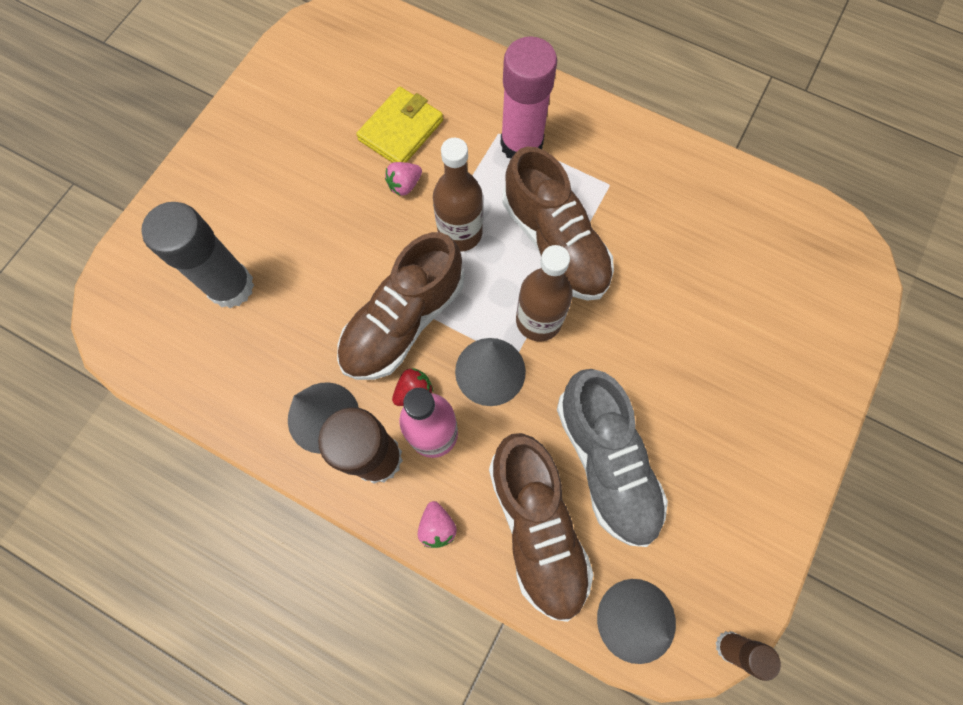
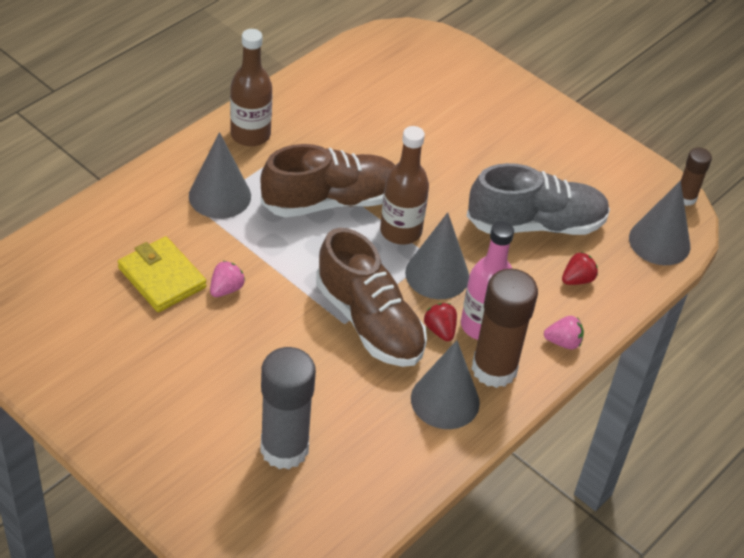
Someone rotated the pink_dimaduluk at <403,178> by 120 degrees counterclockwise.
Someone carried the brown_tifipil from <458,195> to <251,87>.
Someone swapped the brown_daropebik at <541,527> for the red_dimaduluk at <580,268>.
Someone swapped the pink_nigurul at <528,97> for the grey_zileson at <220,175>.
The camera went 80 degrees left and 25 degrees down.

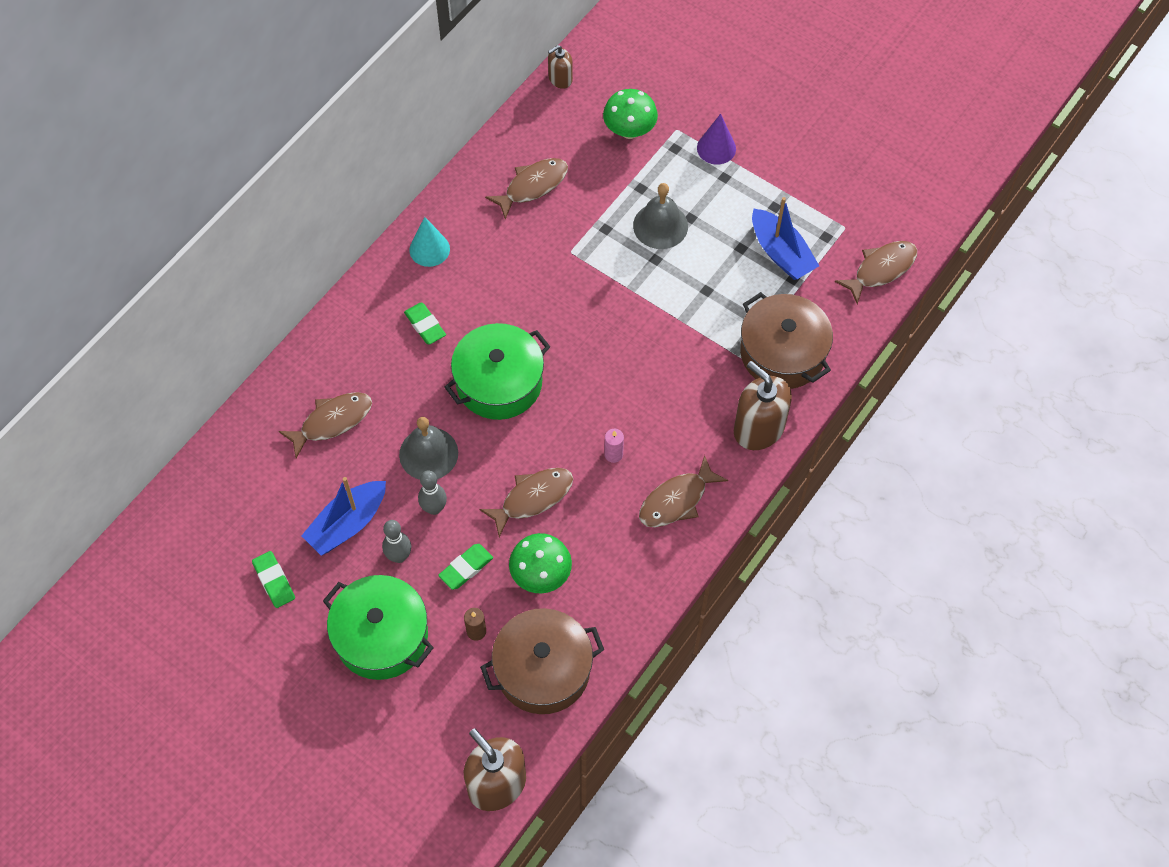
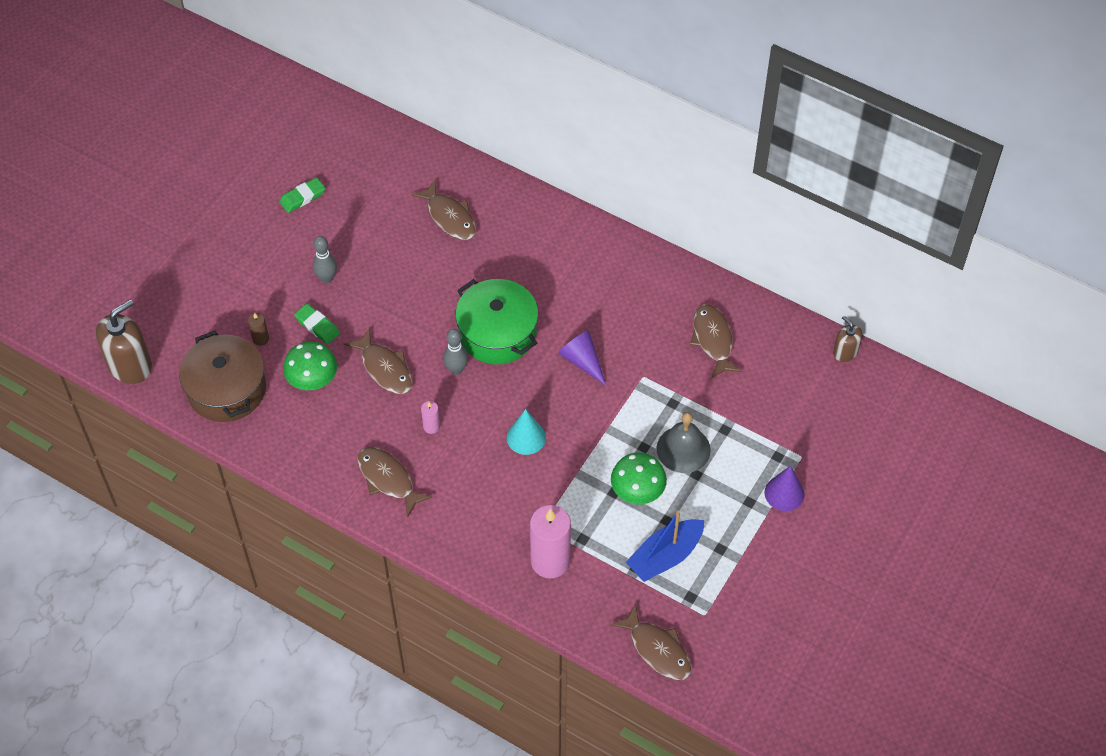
Someone took away the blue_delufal at <344,516>.
Someone took away the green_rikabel at <378,627>.
Someone took away the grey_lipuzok at <428,448>.
Someone took away the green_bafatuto at <425,324>.
Someone carried the turquoise_zileson from <429,242> to <526,432>.
Someone carried the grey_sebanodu from <432,492> to <455,352>.
Someone rotated the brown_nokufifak at <526,188> by 150 degrees counterclockwise.
Someone carried the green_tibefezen from <630,114> to <639,478>.
Someone took away the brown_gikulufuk at <763,405>.
Someone swapped the brown_rikabel at <786,340> for the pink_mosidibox at <550,541>.
Someone put down the purple_zileson at <582,357>.
The camera went 85 degrees right and 5 degrees down.

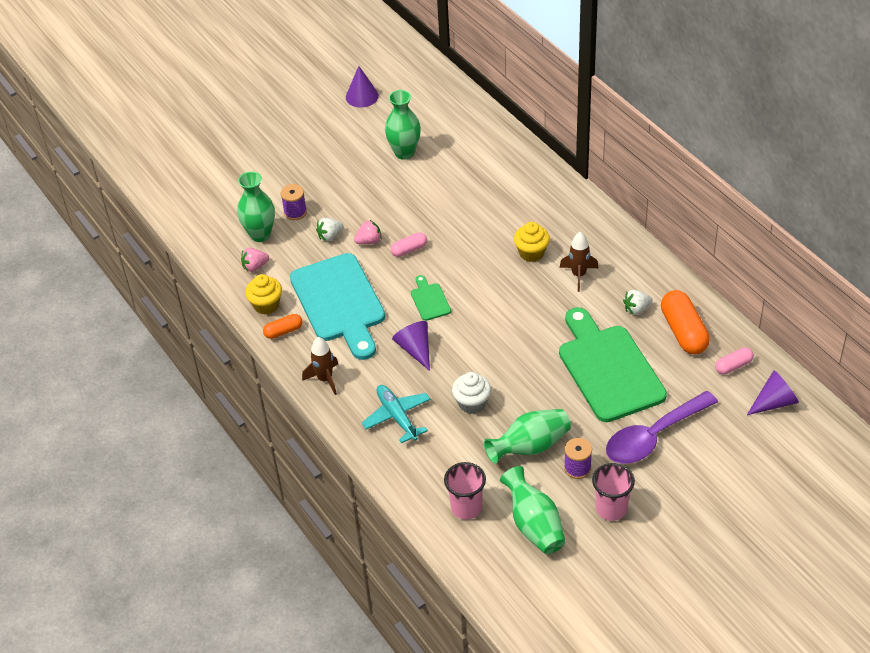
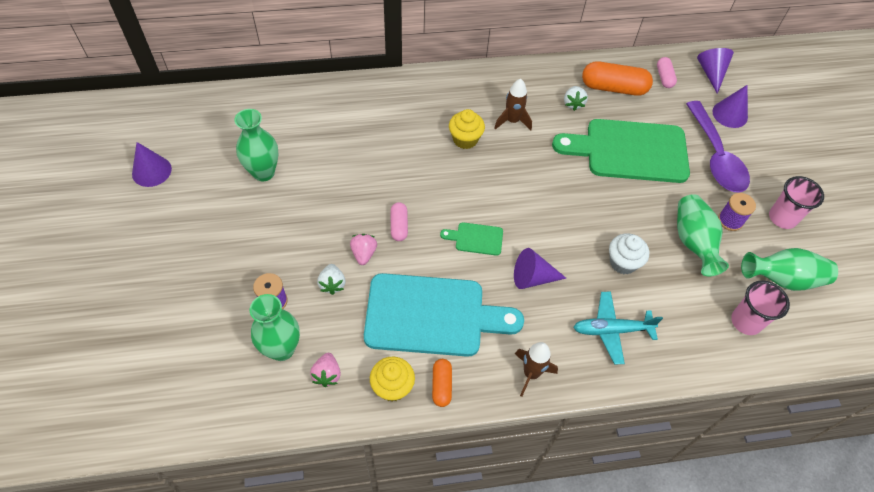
Someone put down the purple_zileson at <730,106>.
The camera went 70 degrees left and 10 degrees up.

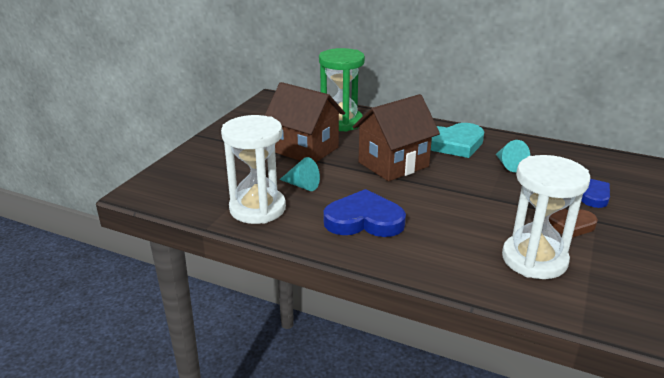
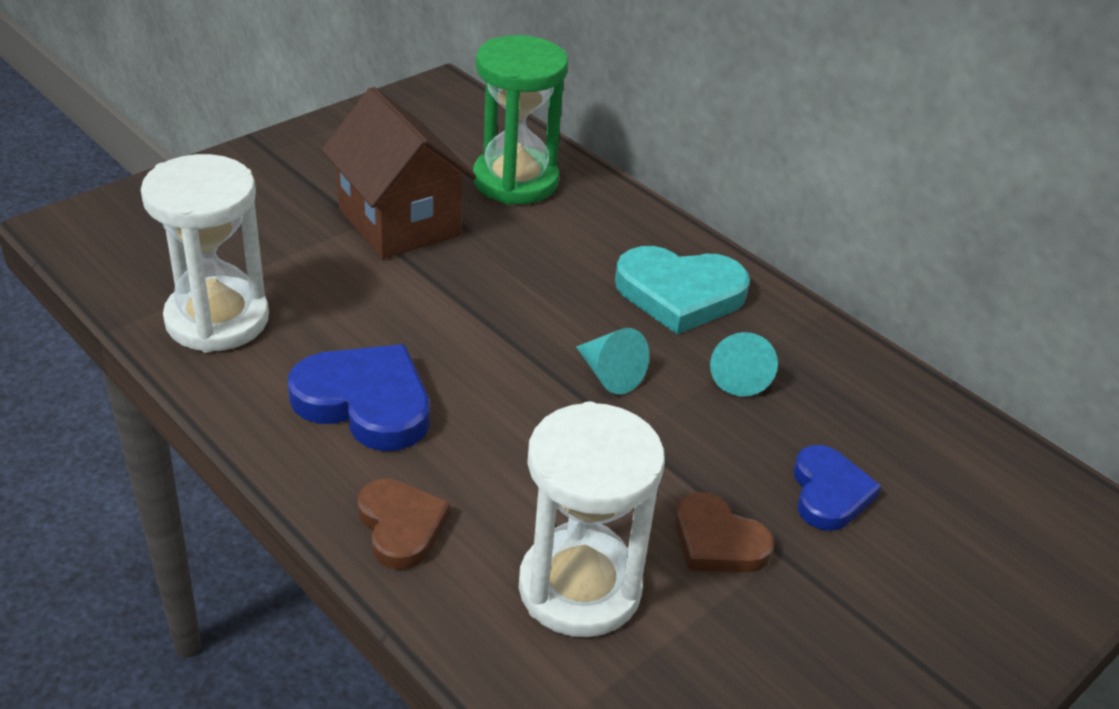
Someone carried the turquoise_zileson from <299,174> to <612,361>.
Someone took away the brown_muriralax at <396,137>.
Someone put down the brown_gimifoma at <403,524>.
The camera went 20 degrees right and 10 degrees up.

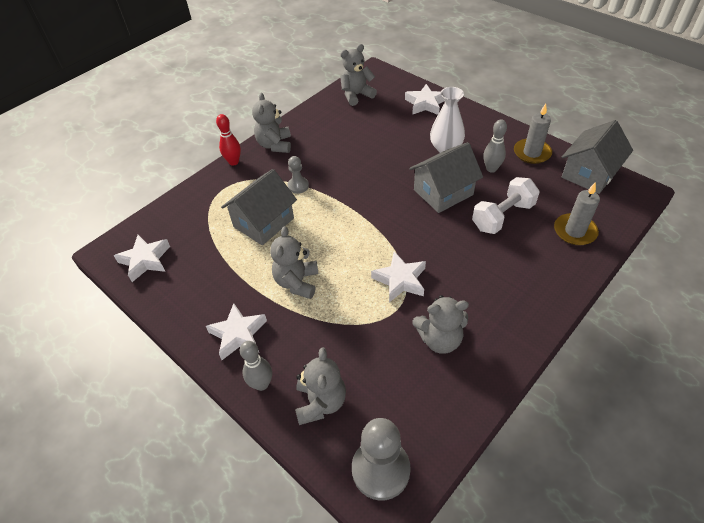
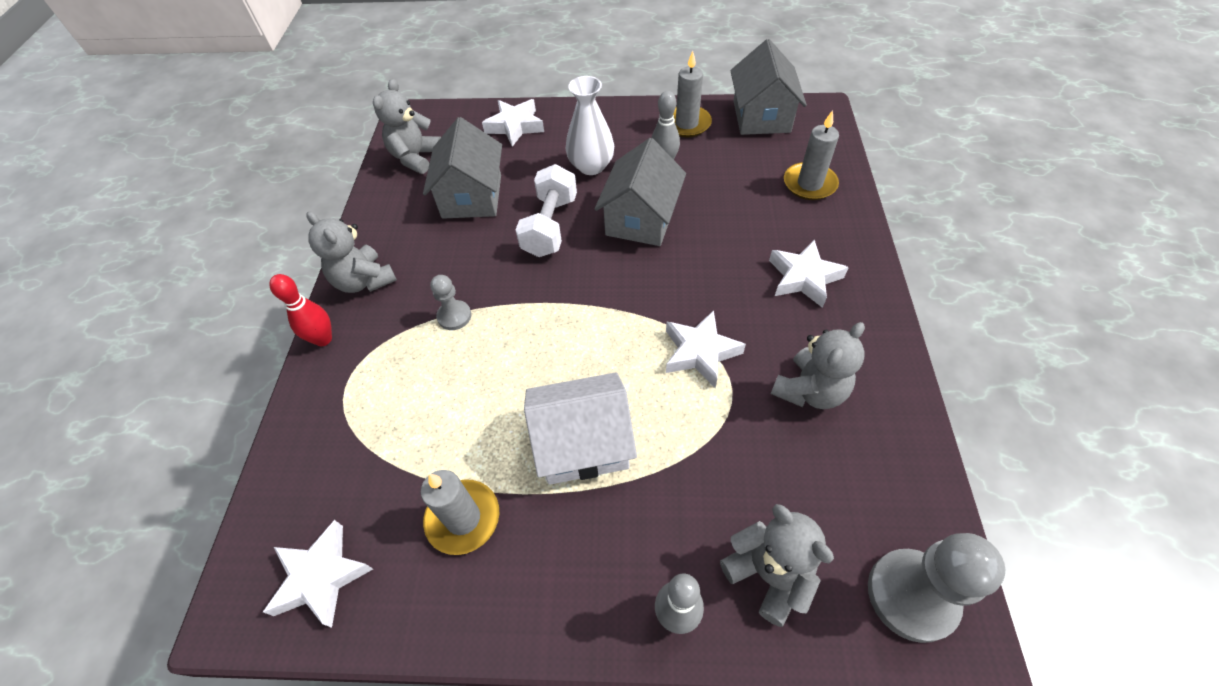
Someone carried the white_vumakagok from <236,331> to <809,274>.
Someone carried the grey_muriralax from <259,207> to <462,168>.
Someone swapped the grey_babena at <294,262> for the white_muriralax at <580,428>.
Someone carried the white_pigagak from <506,205> to <546,210>.
Someone put down the grey_mosidibox at <460,512>.
The camera went 40 degrees left and 5 degrees up.

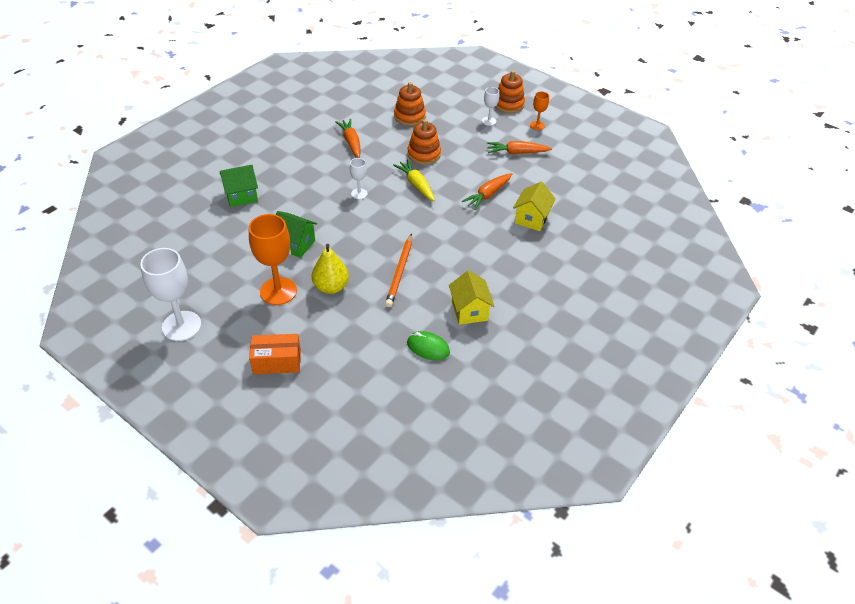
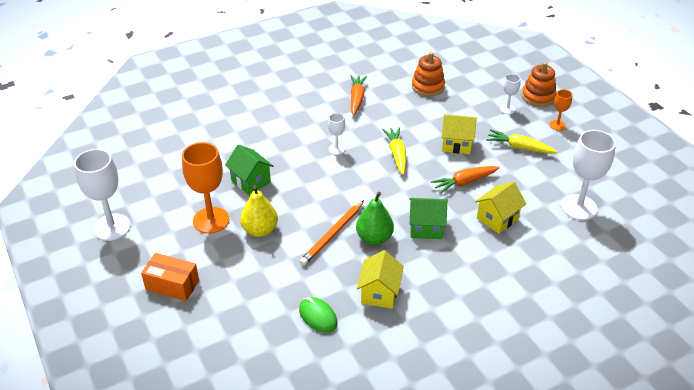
Someone carried the green_muriralax from <239,186> to <428,218>.
Someone took away the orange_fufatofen at <424,142>.
Someone repainted the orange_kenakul at <519,147>, which became the yellow_kenakul at <522,141>.
Someone put down the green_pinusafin at <375,218>.
Someone put down the yellow_muriralax at <459,134>.
Someone put down the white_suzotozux at <588,175>.
The camera went 25 degrees right and 5 degrees down.

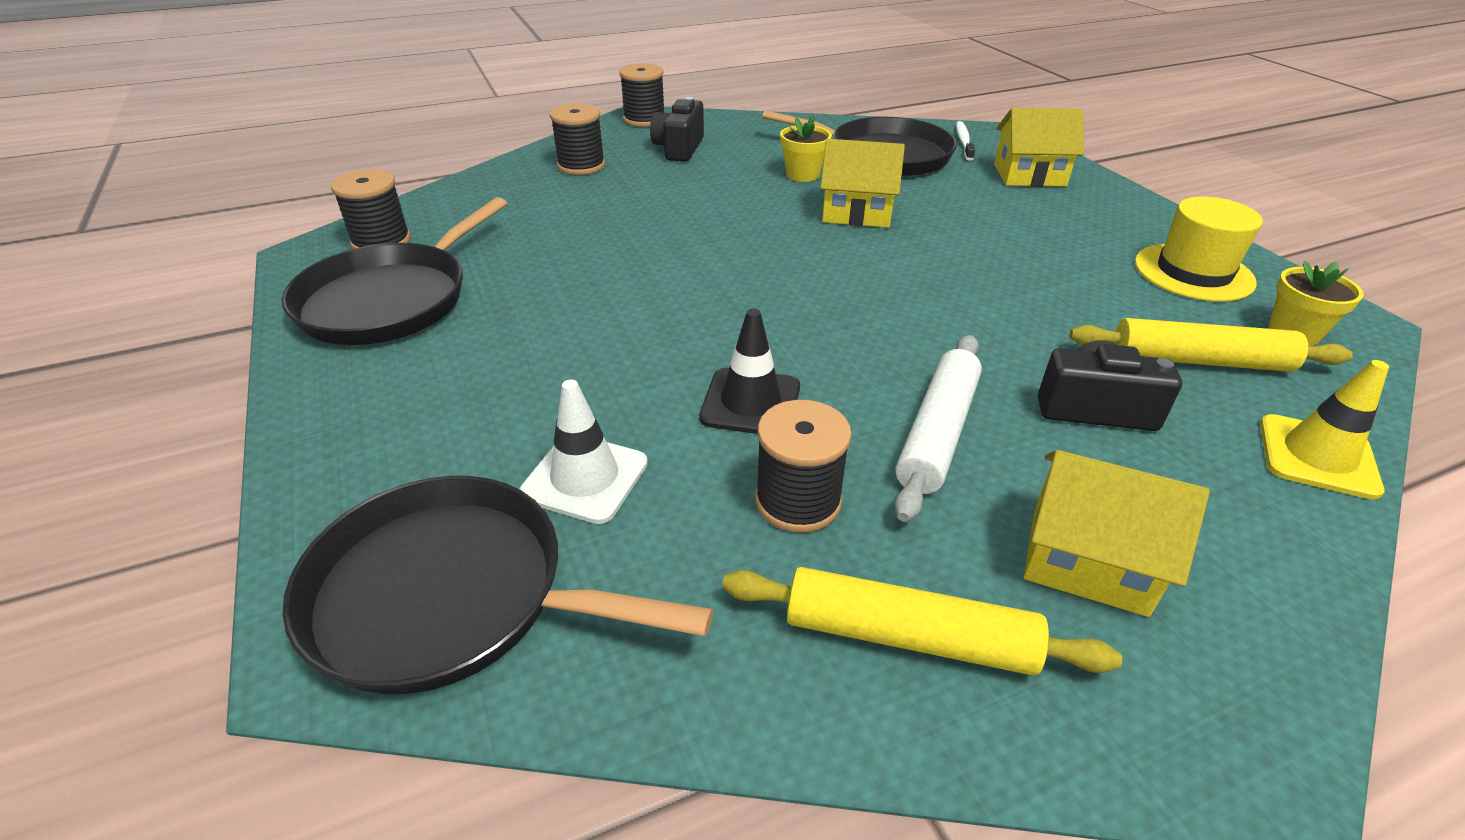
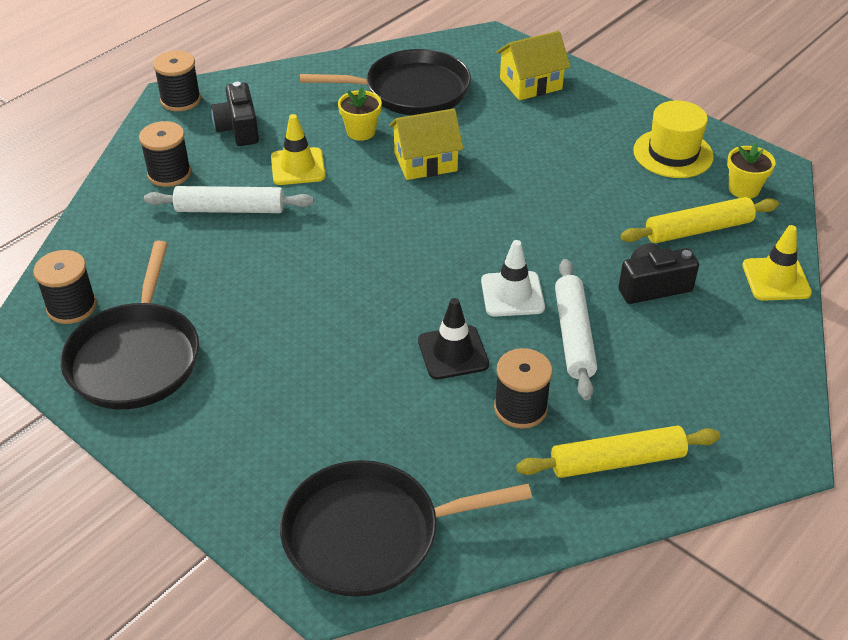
Someone carried the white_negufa from <583,452> to <513,278>.
Someone took away the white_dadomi at <965,141>.
Someone took away the yellow_muriralax at <1116,533>.
Someone put down the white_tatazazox at <229,199>.
Someone put down the yellow_negufa at <298,149>.
The camera went 25 degrees left and 5 degrees up.

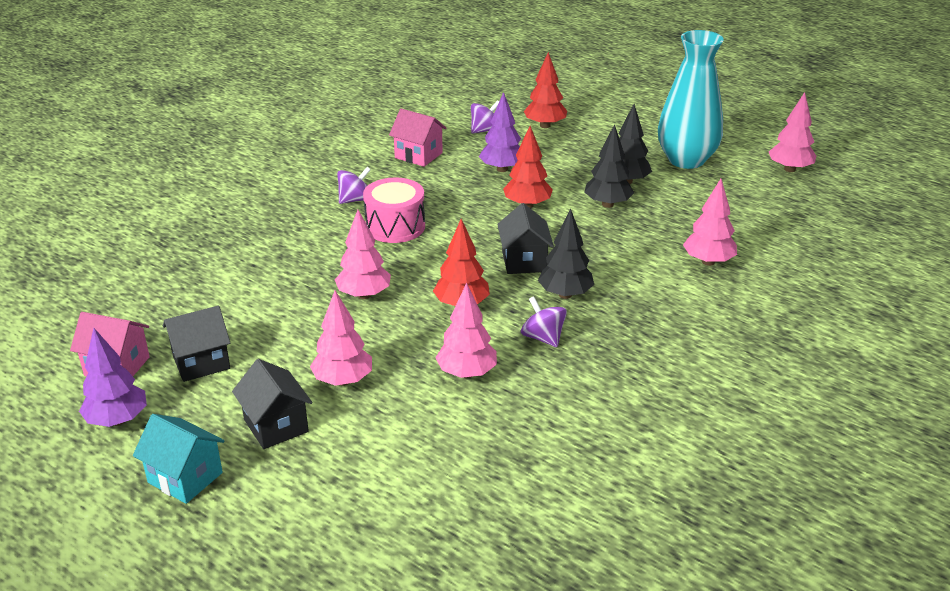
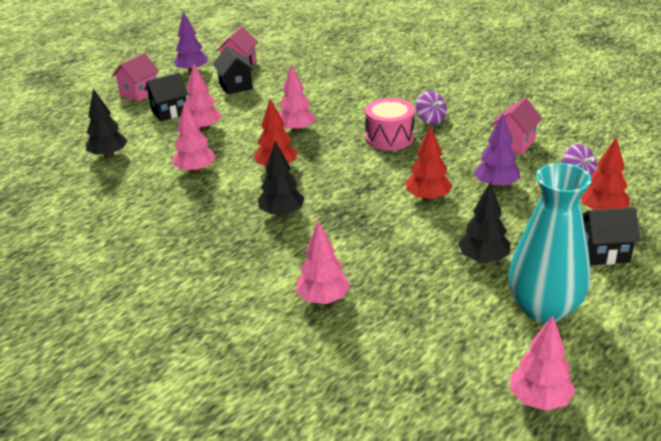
Someone repainted the turquoise_muriralax at <178,459>, which became the pink_muriralax at <135,77>.
Someone carried the black_muriralax from <525,238> to <611,236>.
Someone took away the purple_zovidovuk at <544,321>.
Someone carried the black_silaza from <609,166> to <107,123>.
The camera went 95 degrees right and 0 degrees up.

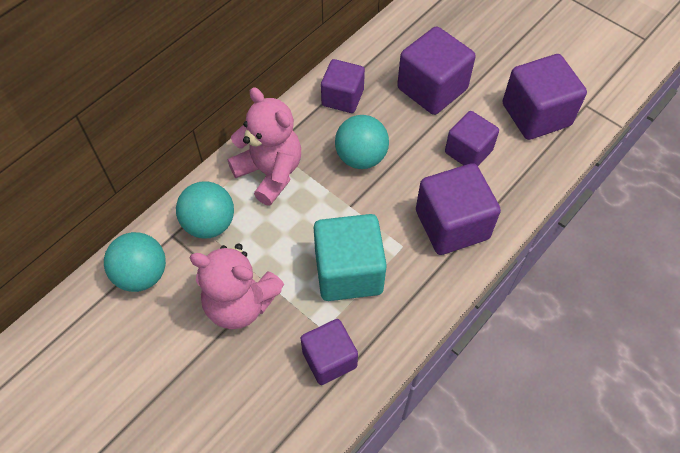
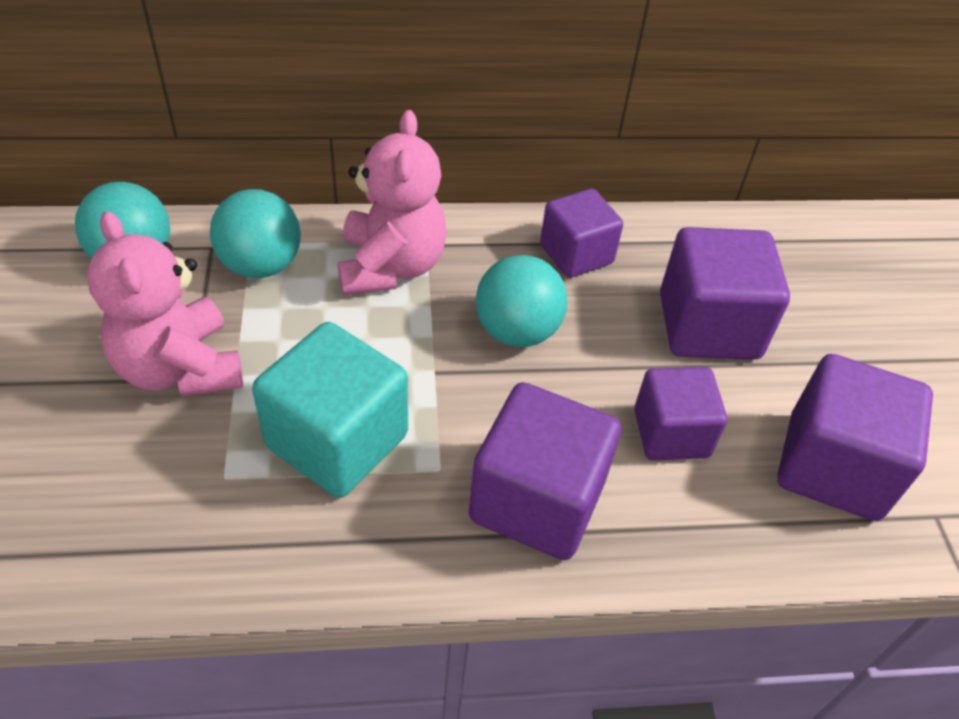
Someone took away the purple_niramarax at <329,352>.
The camera went 40 degrees right and 10 degrees down.

